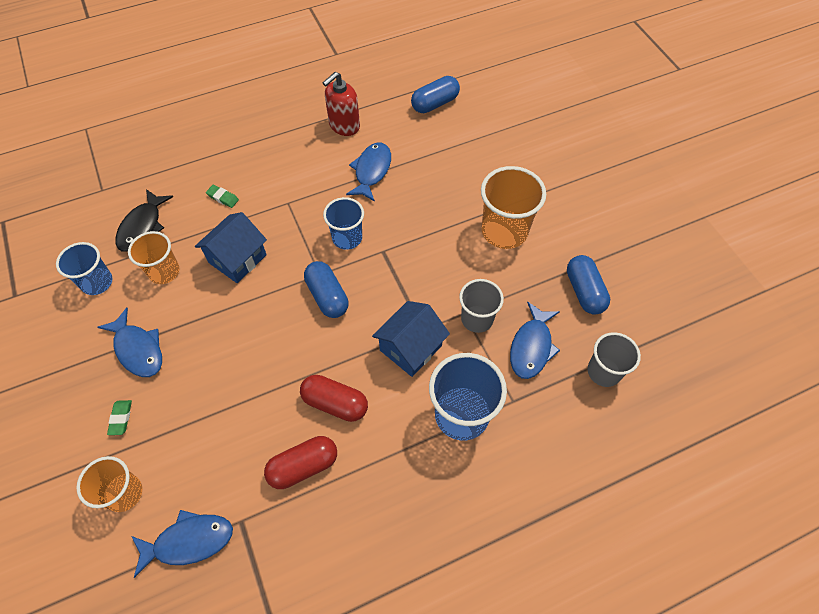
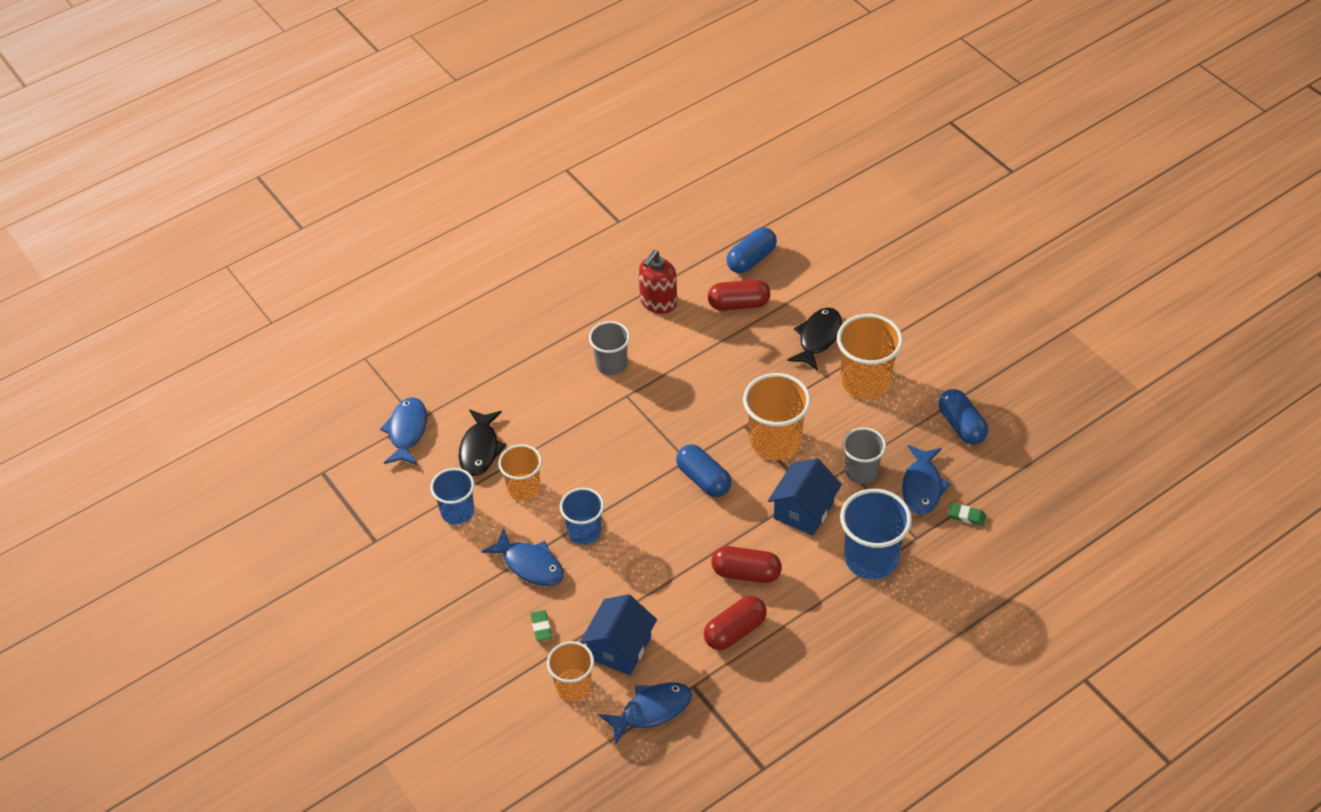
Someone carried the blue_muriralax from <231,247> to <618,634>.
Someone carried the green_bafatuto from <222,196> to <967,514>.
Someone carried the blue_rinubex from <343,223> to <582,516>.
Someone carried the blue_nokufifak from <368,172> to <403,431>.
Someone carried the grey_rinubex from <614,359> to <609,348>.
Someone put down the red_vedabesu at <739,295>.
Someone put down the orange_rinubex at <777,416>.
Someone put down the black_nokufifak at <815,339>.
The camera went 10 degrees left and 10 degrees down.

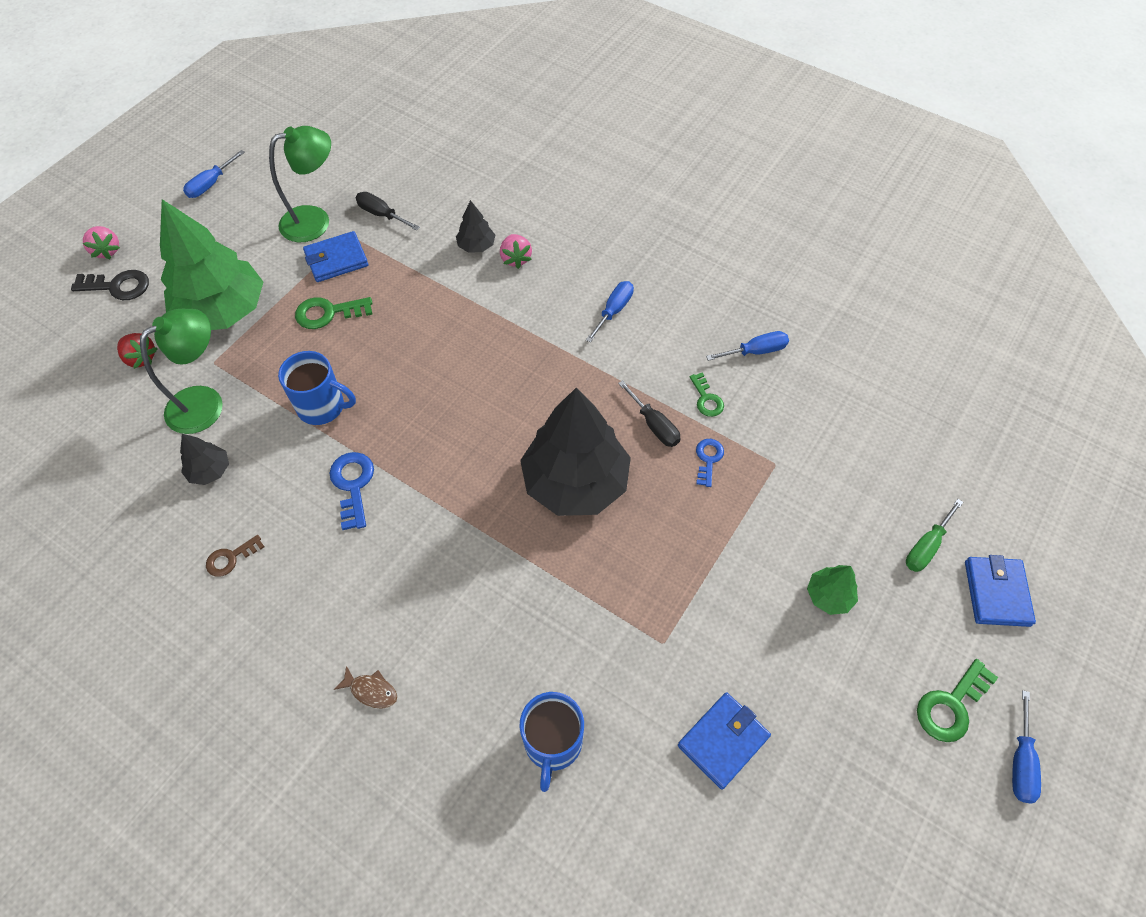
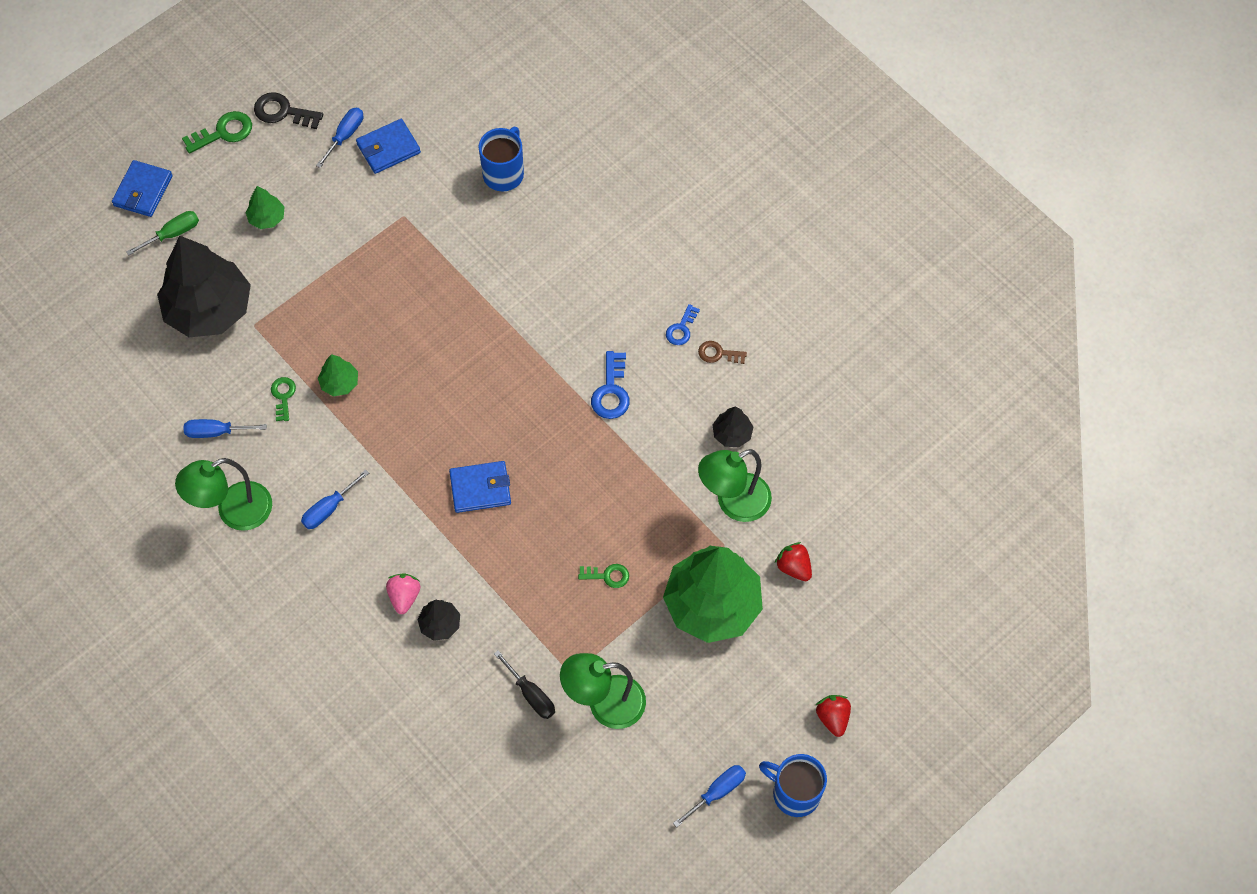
Someone carried the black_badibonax from <110,285> to <288,110>.
Someone repainted the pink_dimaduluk at <101,242>, which became the red_dimaduluk at <833,716>.
Someone rotated the brown_badibonax at <235,556> by 150 degrees counterclockwise.
Someone carried the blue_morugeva from <317,388> to <793,785>.
Someone scaled the green_badibonax at <334,313> by 0.65.
Someone carried the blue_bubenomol from <335,256> to <480,487>.
Someone took away the brown_nokufifak at <365,687>.
Someone carried the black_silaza from <575,452> to <204,286>.
Someone swapped the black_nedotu at <649,413> for the green_silaza at <338,375>.
Someone carried the blue_badibonax from <710,463> to <683,324>.
Someone carried the blue_nedotu from <1026,747> to <339,138>.
Someone put down the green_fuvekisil at <223,494>.
The camera went 165 degrees left and 5 degrees up.

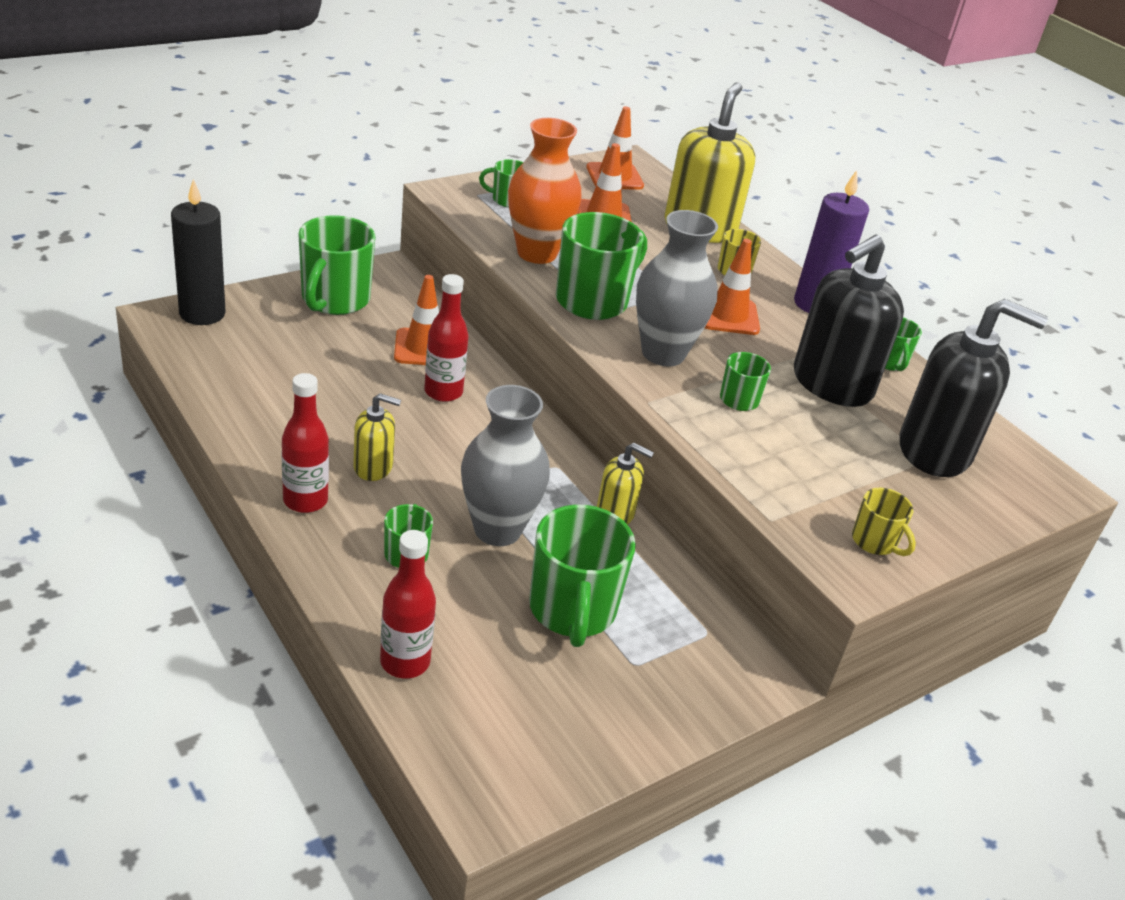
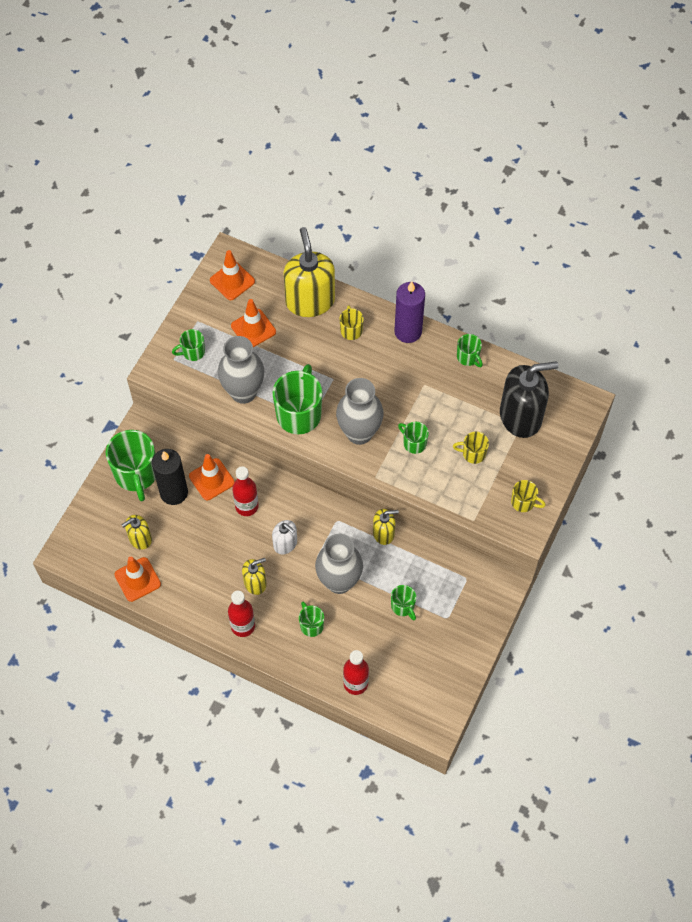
Someone carried the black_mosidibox from <198,252> to <170,477>.
Someone repainted the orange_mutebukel at <544,191>, which became the grey_mutebukel at <241,370>.
Someone scaled the green_morugeva at <582,575> by 0.51.
Someone carried the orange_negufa from <732,287> to <137,579>.
Someone took away the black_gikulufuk at <849,320>.
Someone put down the yellow_gikulufuk at <137,532>.
Someone put down the white_gikulufuk at <284,537>.
Someone put down the yellow_morugeva at <471,448>.
The camera went 25 degrees left and 25 degrees up.

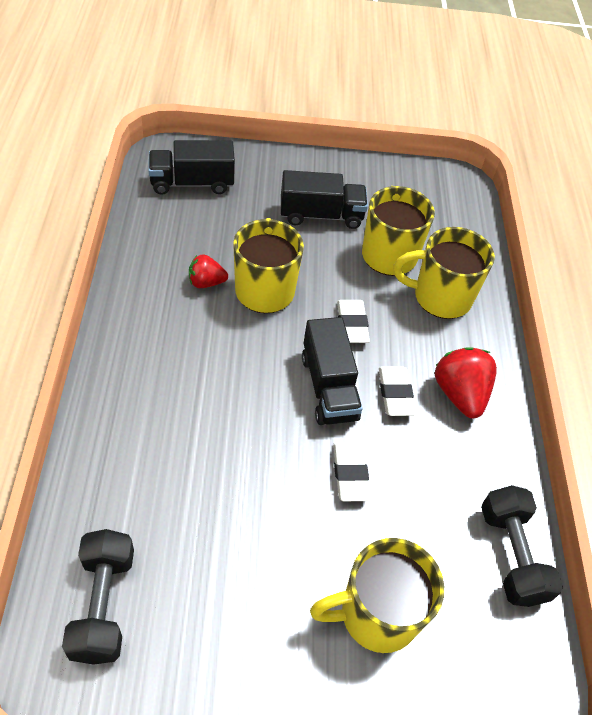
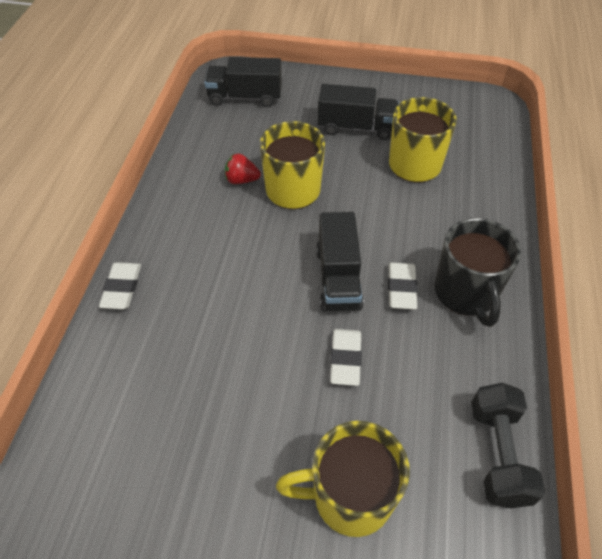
Someone took away the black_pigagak at <98,597>.
Someone carried the white_bafatuto from <353,321> to <120,285>.
Someone took away the yellow_morugeva at <444,273>.
Someone swapped the red_dimaduluk at <466,383> for the black_morugeva at <478,272>.
The camera went 15 degrees right and 0 degrees up.

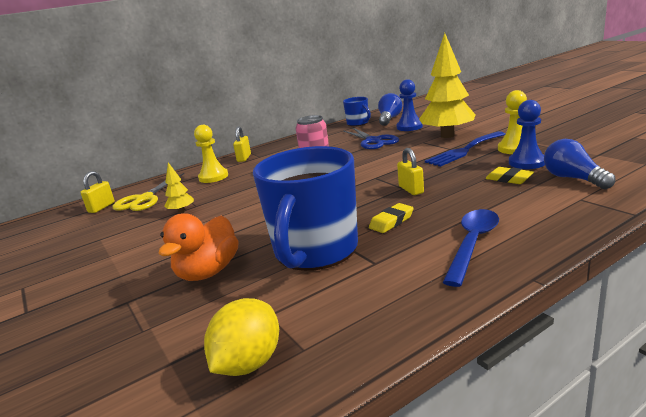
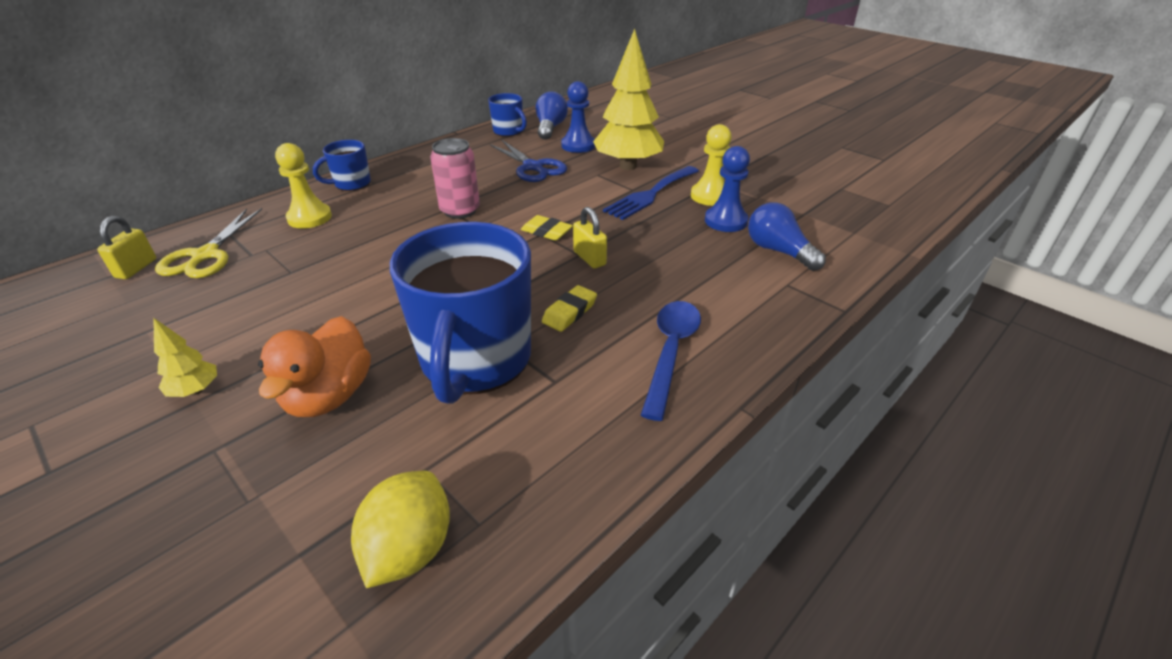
Someone carried the yellow_silaza from <179,187> to <185,357>.
Someone swapped the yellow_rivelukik at <242,144> for the blue_morugeva at <342,165>.
Someone carried the yellow_bafatuto from <509,175> to <547,228>.
The camera went 15 degrees left and 15 degrees up.

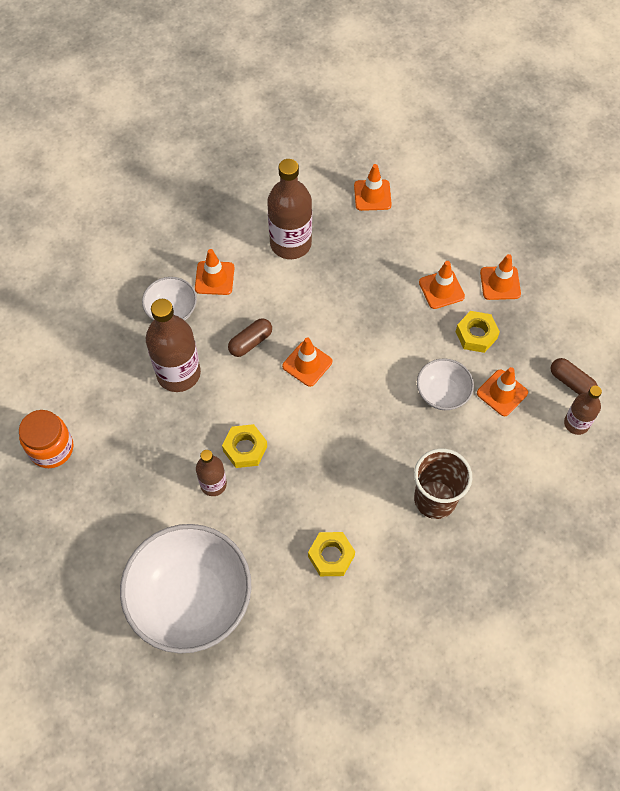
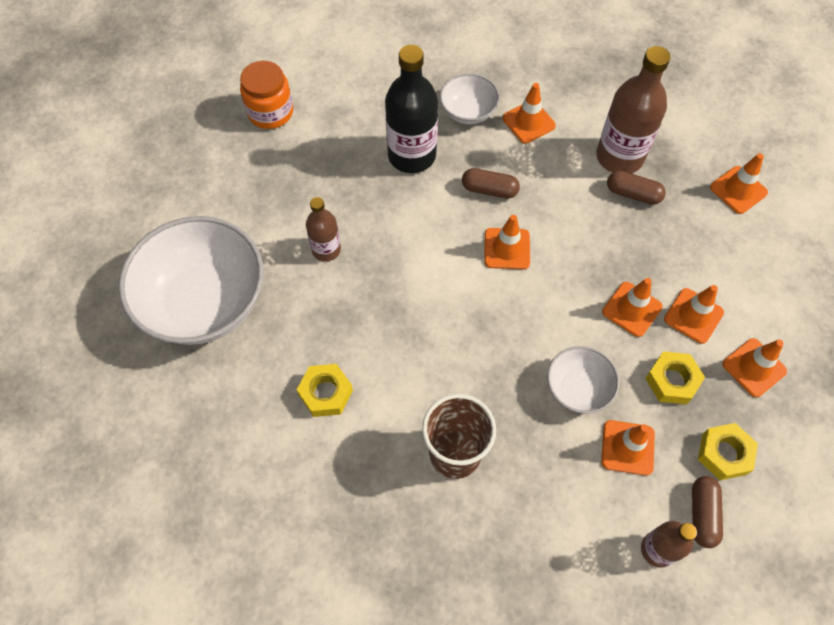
Someone repainted the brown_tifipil at <173,345>, which became the black_tifipil at <411,109>.
Someone carried the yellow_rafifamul from <244,446> to <728,451>.
Someone put down the orange_negufa at <632,307>.
Someone put down the brown_vedabesu at <636,187>.
The camera went 55 degrees right and 0 degrees up.

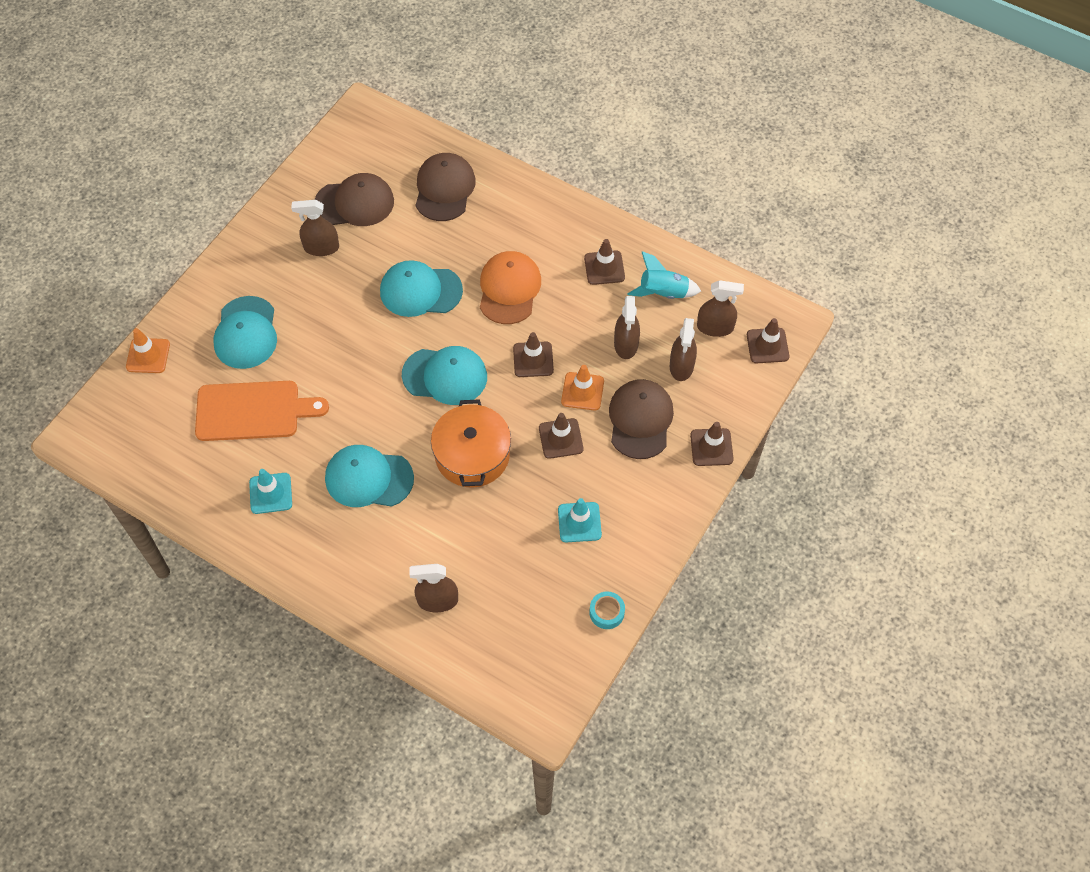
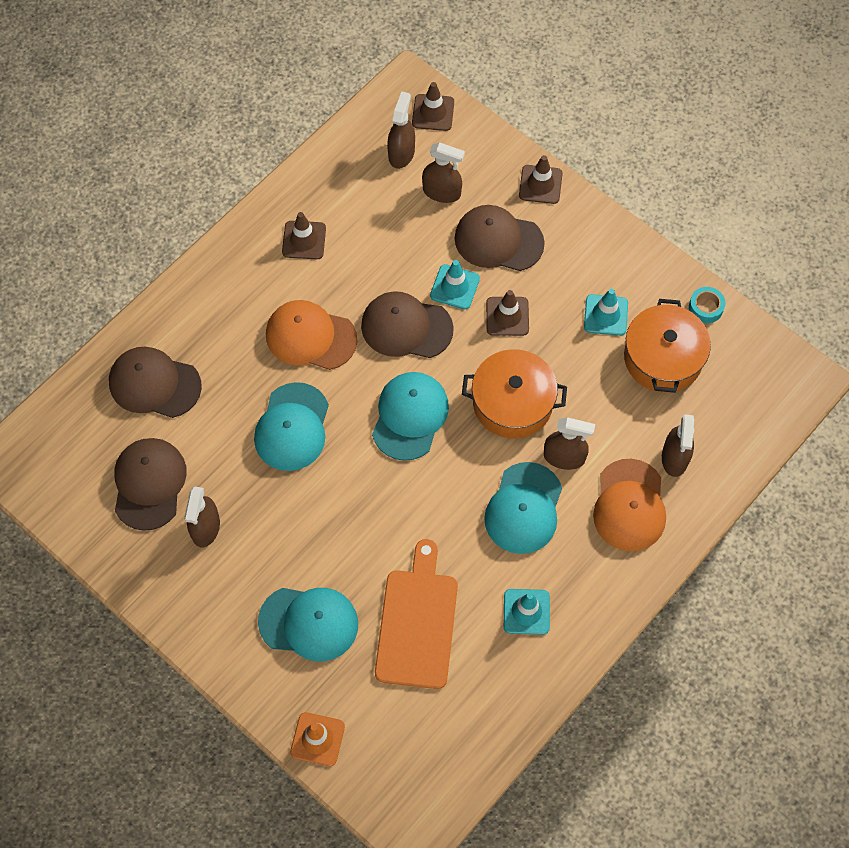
Someone swapped the brown_negufa at <533,354> for the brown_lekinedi at <407,324>.
Someone repainted the orange_negufa at <582,388>, which became the turquoise_negufa at <455,284>.
Someone carried the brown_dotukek from <627,327> to <569,443>.
Someone took away the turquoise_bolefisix at <664,275>.
Someone put down the orange_lekinedi at <629,505>.
Someone put down the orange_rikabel at <667,346>.
The camera went 80 degrees left and 5 degrees up.

